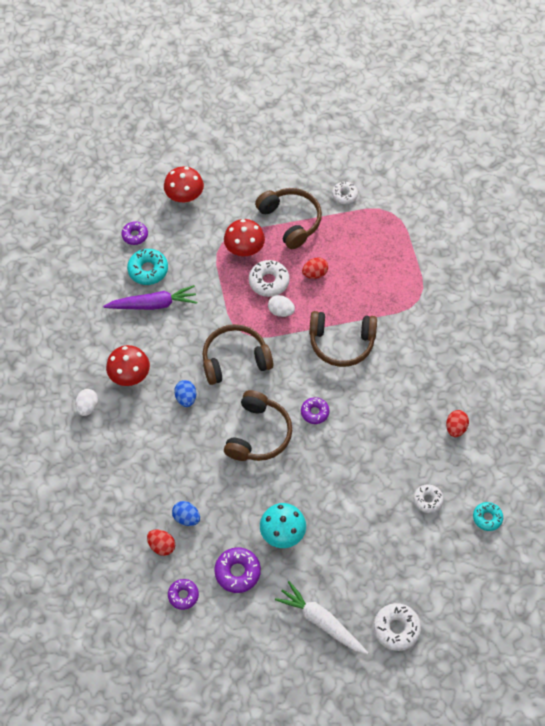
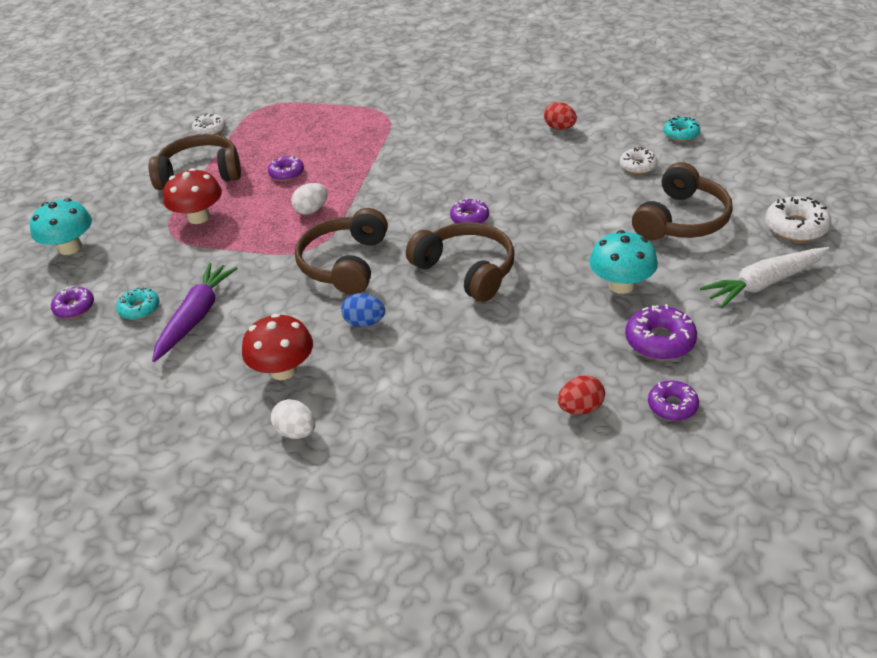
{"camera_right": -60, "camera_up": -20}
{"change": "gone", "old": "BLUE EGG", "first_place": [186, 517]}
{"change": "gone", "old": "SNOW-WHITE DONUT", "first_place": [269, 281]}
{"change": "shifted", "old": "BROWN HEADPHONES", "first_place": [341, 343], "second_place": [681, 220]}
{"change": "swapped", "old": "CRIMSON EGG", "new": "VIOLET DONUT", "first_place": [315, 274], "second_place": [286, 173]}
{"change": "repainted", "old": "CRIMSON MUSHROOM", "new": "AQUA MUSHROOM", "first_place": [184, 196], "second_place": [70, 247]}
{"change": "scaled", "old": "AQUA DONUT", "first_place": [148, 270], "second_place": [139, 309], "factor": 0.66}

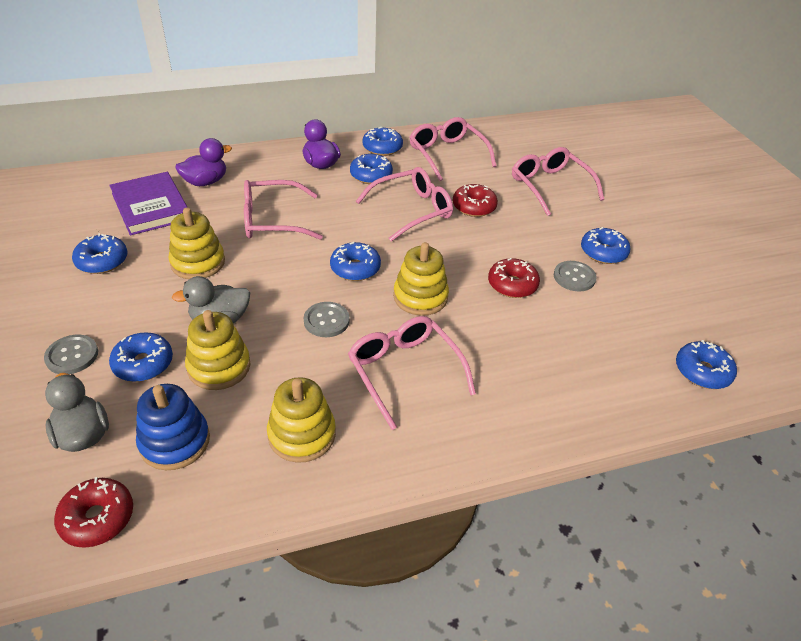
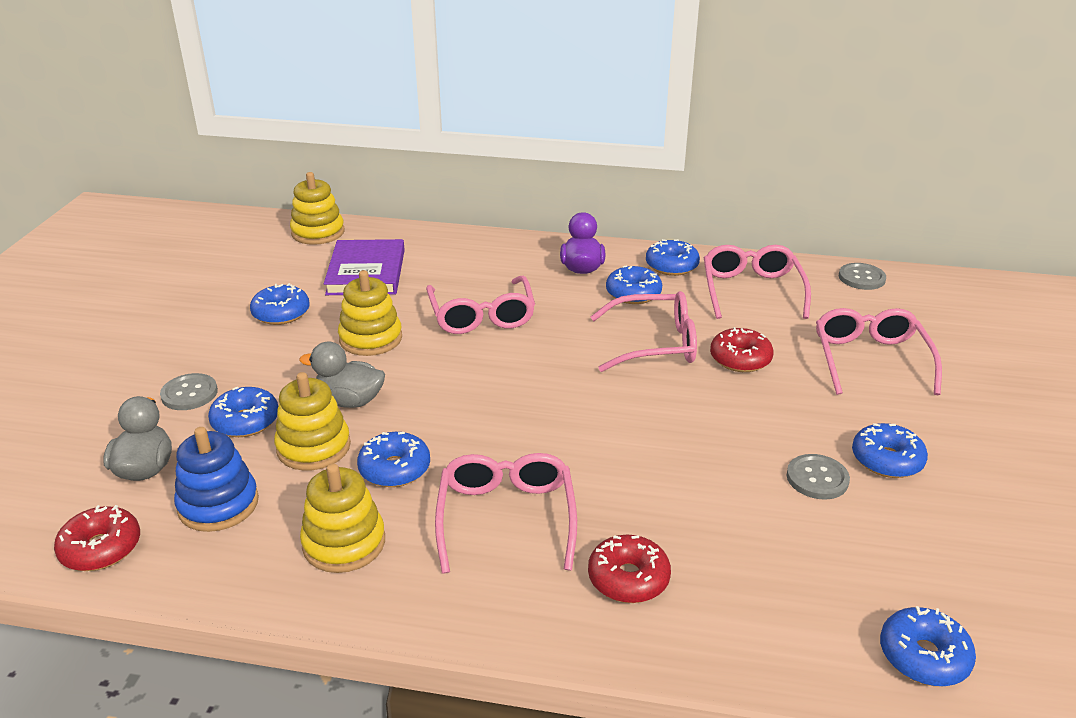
{"camera_right": 30, "camera_up": -10}
{"change": "gone", "old": "VIOLET TOY DUCK", "first_place": [205, 182]}
{"change": "shifted", "old": "GRAY BUTTON", "first_place": [326, 321], "second_place": [861, 278]}
{"change": "shifted", "old": "BLUE DONUT", "first_place": [355, 268], "second_place": [394, 469]}
{"change": "shifted", "old": "GOLDEN RING STACKER", "first_place": [420, 297], "second_place": [318, 232]}
{"change": "shifted", "old": "CRIMSON DONUT", "first_place": [512, 285], "second_place": [628, 578]}
{"change": "rotated", "old": "ROSE-PINK EYEGLASSES", "first_place": [273, 220], "second_place": [481, 315], "degrees": -120}

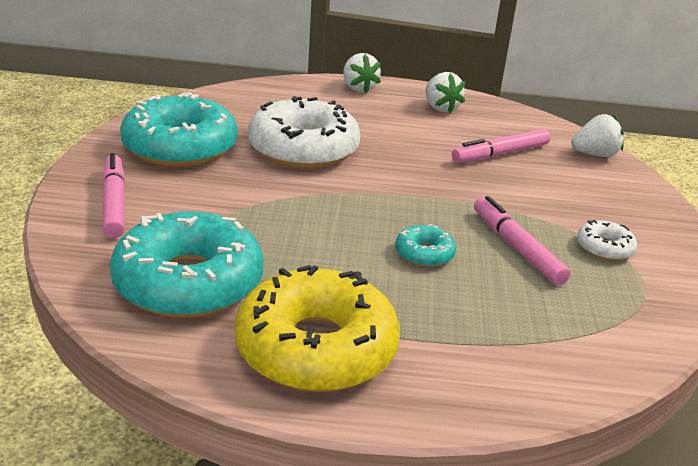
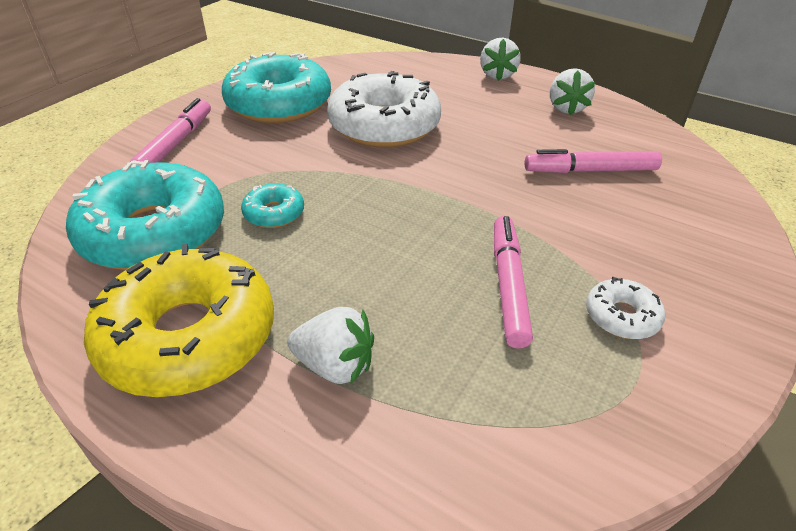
{"camera_right": 30, "camera_up": 10}
{"change": "shifted", "old": "AQUA DONUT", "first_place": [424, 254], "second_place": [274, 213]}
{"change": "shifted", "old": "SNOW-WHITE BERRY", "first_place": [594, 154], "second_place": [335, 365]}

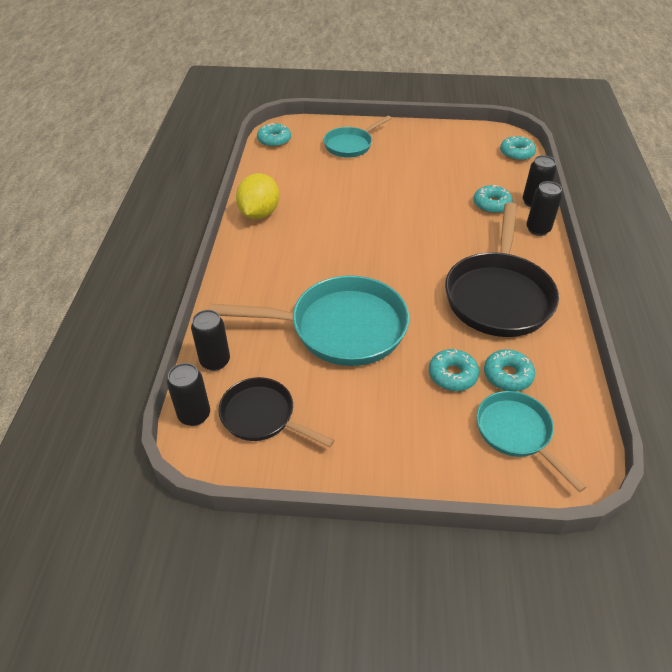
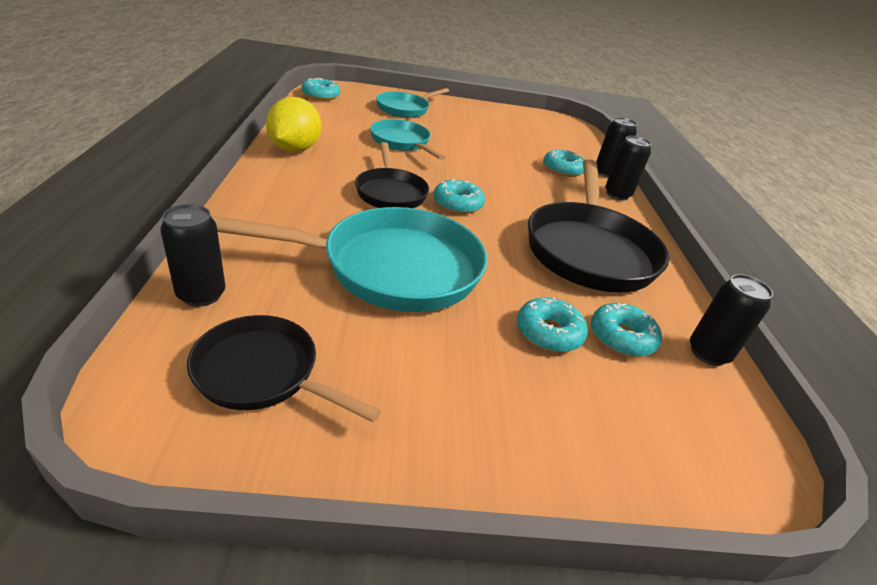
{"camera_right": -10, "camera_up": -10}
{"change": "new", "new": "JET-BLACK SKILLET", "second_place": [390, 192]}
{"change": "shifted", "old": "JET-BLACK SODA CAN", "first_place": [194, 415], "second_place": [708, 353]}
{"change": "shifted", "old": "AQUA SKILLET", "first_place": [516, 433], "second_place": [402, 142]}
{"change": "shifted", "old": "AQUA DONUT", "first_place": [516, 153], "second_place": [457, 204]}

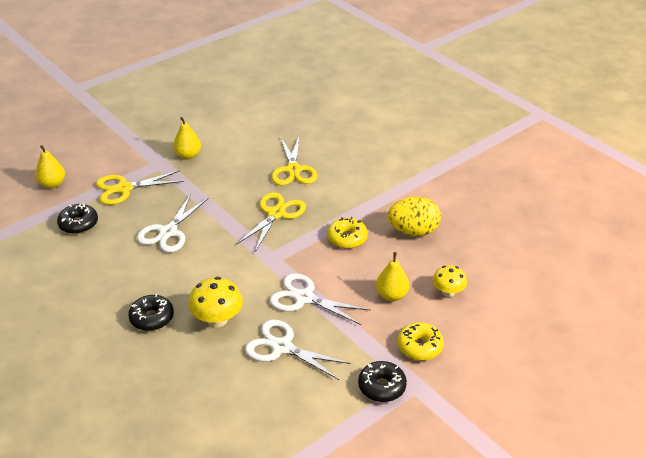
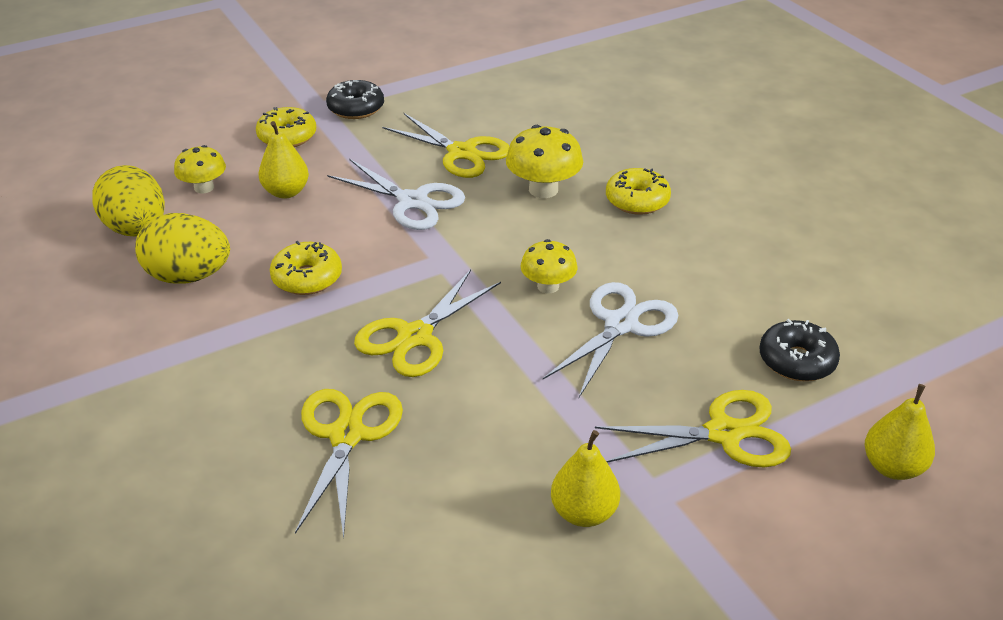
{"camera_right": -170, "camera_up": 0}
{"change": "new", "new": "GOLDEN EGG", "second_place": [137, 229]}
{"change": "new", "new": "GOLDEN MUSHROOM", "second_place": [548, 286]}
{"change": "repainted", "old": "JET-BLACK DONUT", "new": "GOLDEN DONUT", "first_place": [152, 318], "second_place": [637, 200]}
{"change": "repainted", "old": "SNOW-WHITE SHEARS", "new": "GOLDEN SHEARS", "first_place": [281, 347], "second_place": [462, 153]}

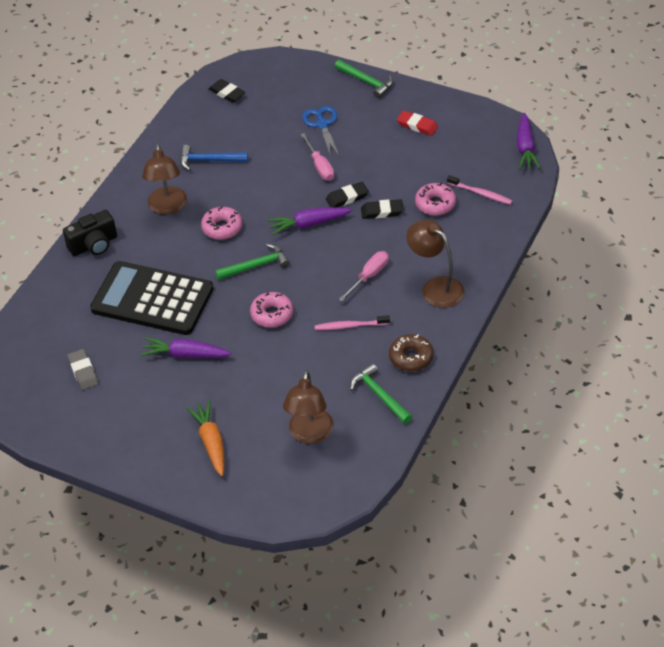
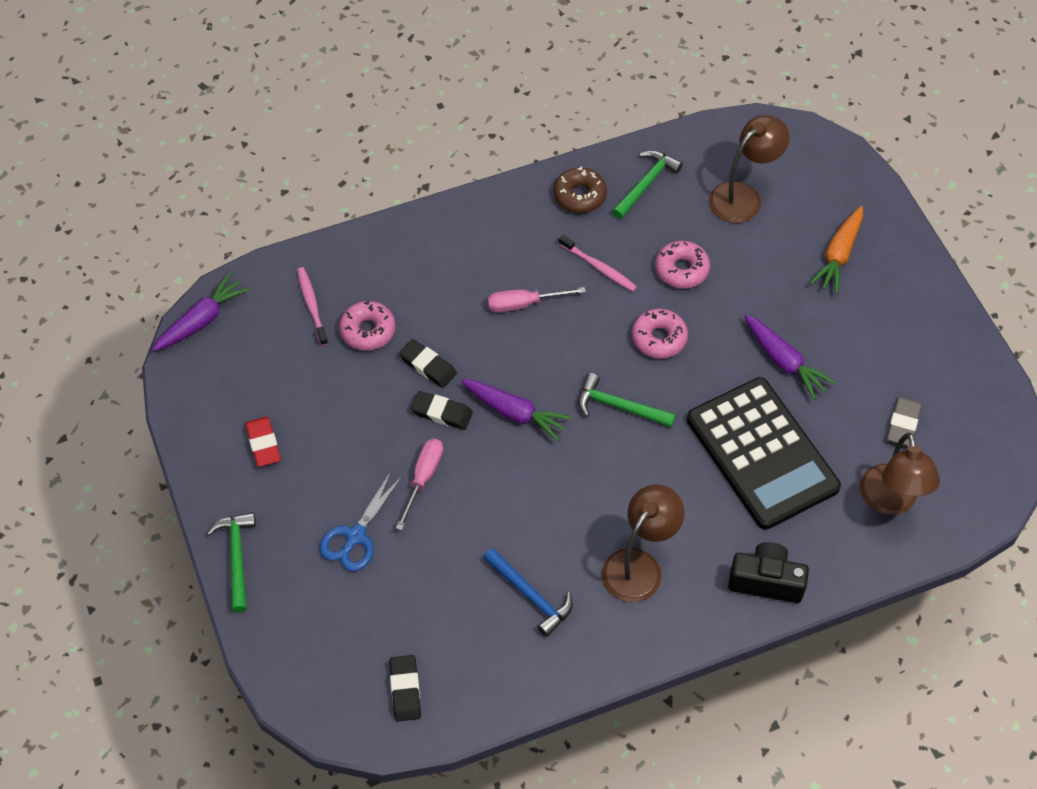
{"camera_right": -140, "camera_up": 10}
{"change": "shifted", "old": "ROSE-PINK DONUT", "first_place": [222, 228], "second_place": [681, 269]}
{"change": "shifted", "old": "BROWN READING LAMP", "first_place": [435, 287], "second_place": [890, 501]}
{"change": "rotated", "old": "GREEN HAMMER", "first_place": [379, 395], "second_place": [646, 184], "degrees": -150}

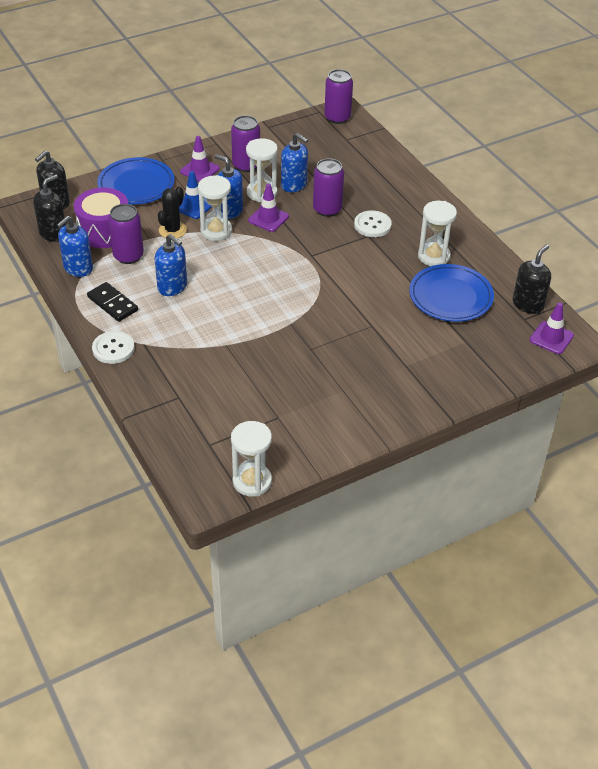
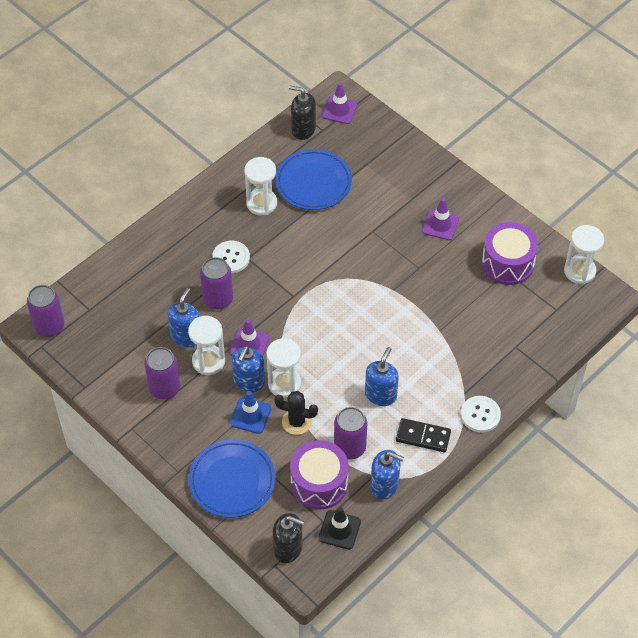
{"camera_right": -105, "camera_up": 10}
{"change": "new", "new": "VIOLET DRUM", "second_place": [507, 263]}
{"change": "shifted", "old": "VIOLET SAFETY CONE", "first_place": [200, 170], "second_place": [440, 225]}
{"change": "swapped", "old": "JET-BLACK PUMP BOTTLE", "new": "JET-BLACK SAFETY CONE", "first_place": [53, 233], "second_place": [339, 530]}
{"change": "rotated", "old": "JET-BLACK DOMINO TILE", "first_place": [112, 304], "second_place": [423, 437], "degrees": 75}

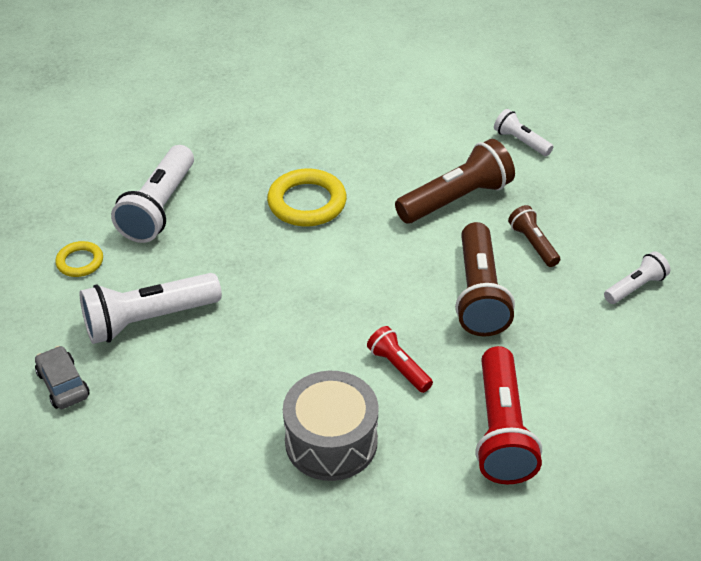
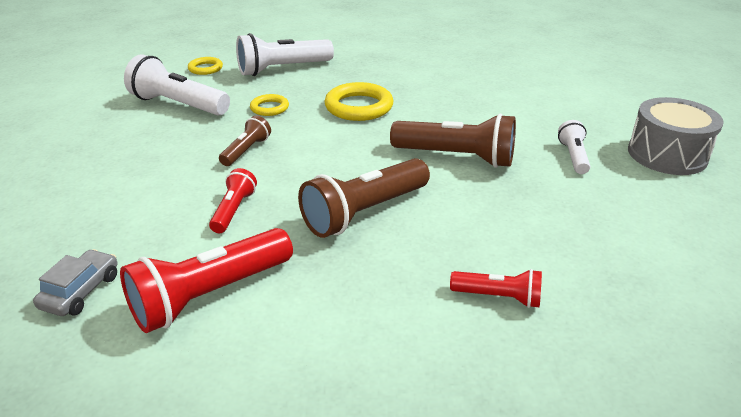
{"camera_right": 50, "camera_up": -10}
{"change": "new", "new": "GOLDEN HOOP", "second_place": [269, 108]}
{"change": "shifted", "old": "GRAY CAR", "first_place": [63, 384], "second_place": [81, 291]}
{"change": "shifted", "old": "GRAY DRUM", "first_place": [331, 441], "second_place": [667, 154]}
{"change": "shifted", "old": "BROWN TORCH", "first_place": [533, 244], "second_place": [246, 150]}
{"change": "repainted", "old": "SNOW-WHITE TORCH", "new": "CRIMSON TORCH", "first_place": [635, 287], "second_place": [498, 297]}

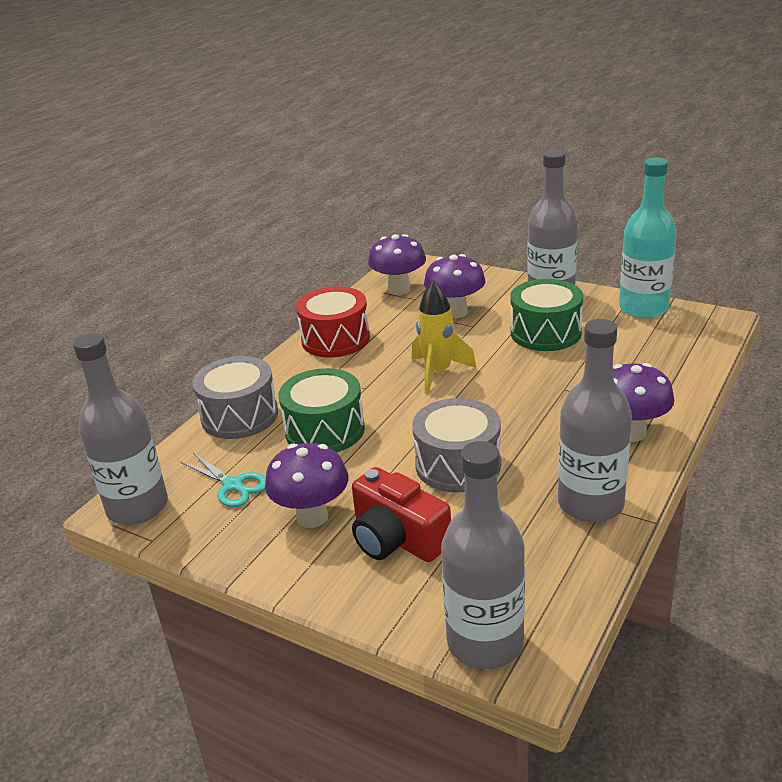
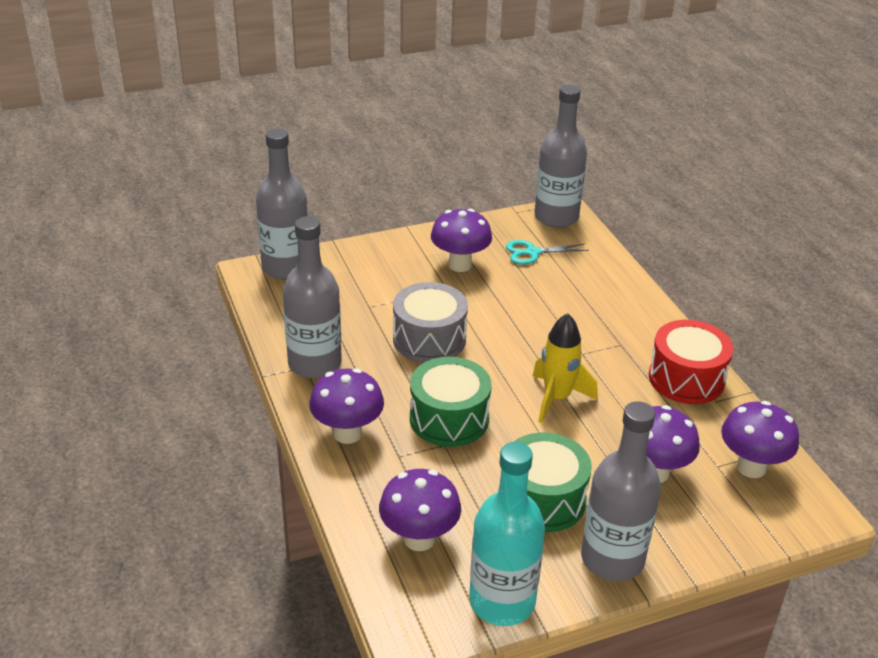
{"camera_right": 125, "camera_up": 5}
{"change": "gone", "old": "GRAY DRUM", "first_place": [239, 415]}
{"change": "gone", "old": "CRIMSON COMPACT CAMERA", "first_place": [397, 538]}
{"change": "new", "new": "VIOLET MUSHROOM", "second_place": [419, 539]}
{"change": "shifted", "old": "GREEN DRUM", "first_place": [325, 430], "second_place": [449, 418]}

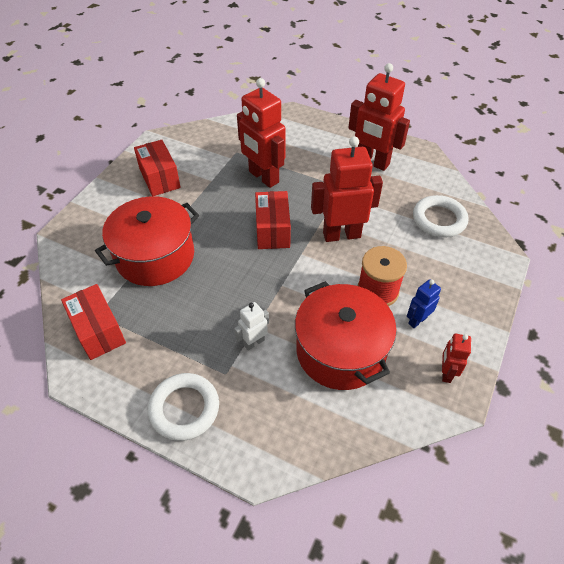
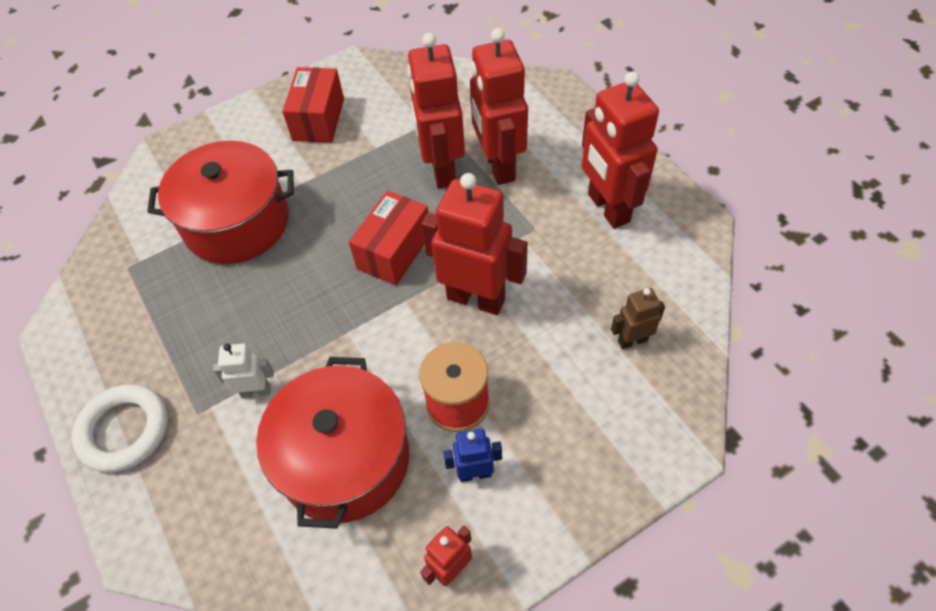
{"camera_right": 35, "camera_up": 5}
{"change": "gone", "old": "CRIMSON BOX", "first_place": [98, 331]}
{"change": "new", "new": "CRIMSON ROBOT", "second_place": [498, 166]}
{"change": "swapped", "old": "SNOW-WHITE HOOP", "new": "BROWN ROBOT", "first_place": [439, 219], "second_place": [632, 340]}

